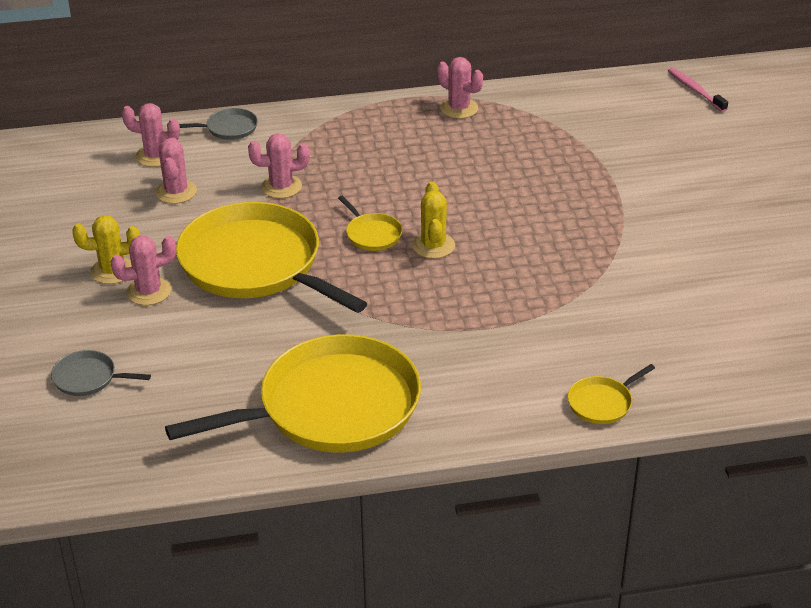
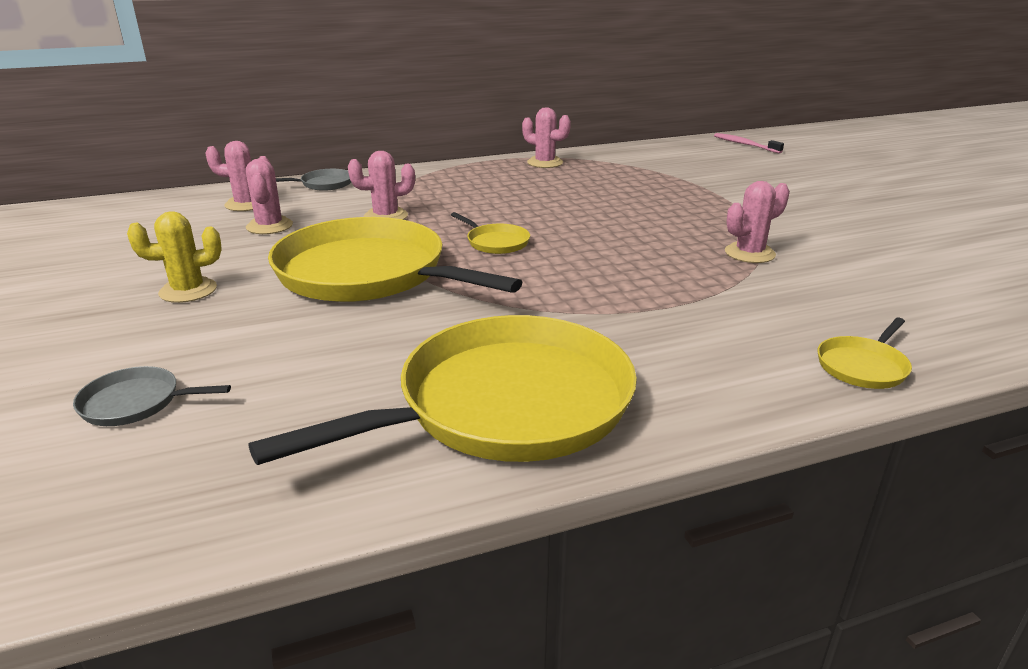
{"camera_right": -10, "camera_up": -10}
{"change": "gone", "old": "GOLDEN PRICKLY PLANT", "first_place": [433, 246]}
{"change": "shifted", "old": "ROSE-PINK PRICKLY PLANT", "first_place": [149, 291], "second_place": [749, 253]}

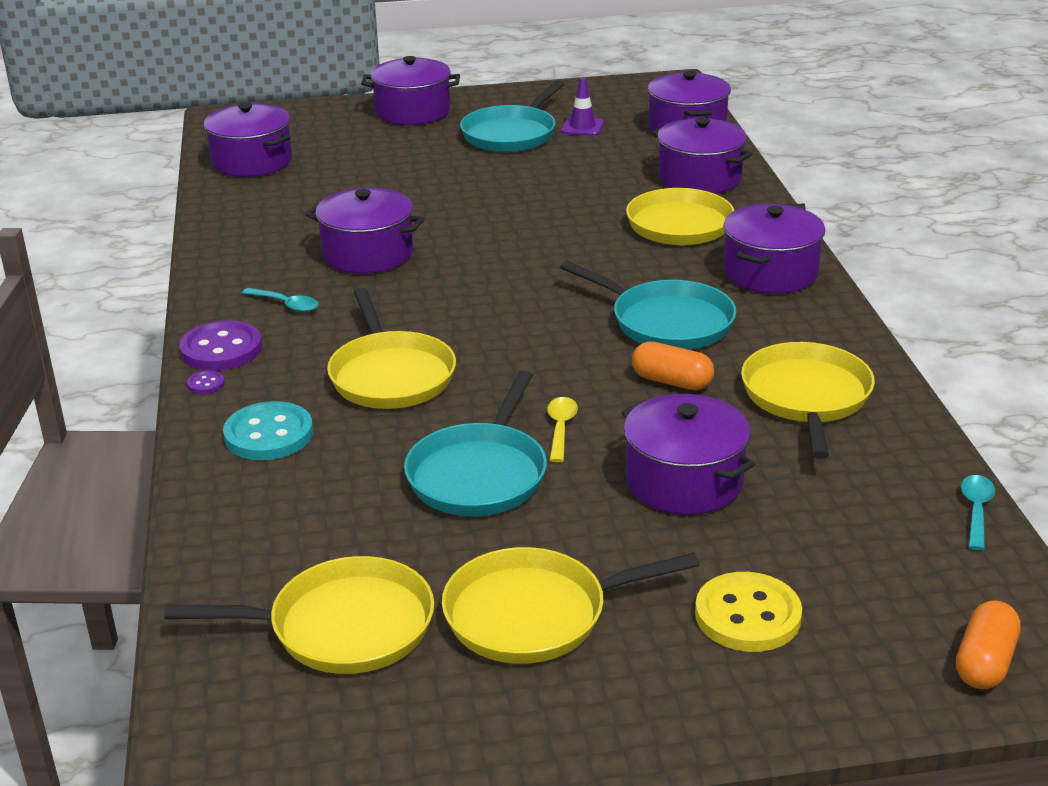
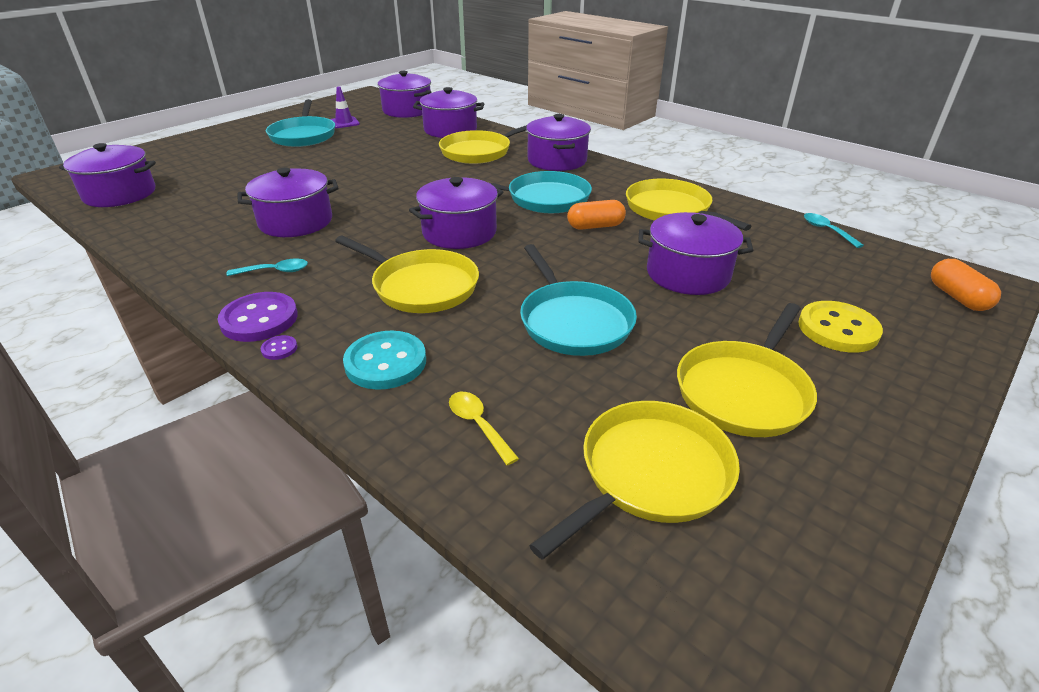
{"camera_right": -40, "camera_up": 5}
{"change": "shifted", "old": "VIOLET COOKING POT", "first_place": [412, 112], "second_place": [459, 232]}
{"change": "shifted", "old": "GOLDEN TABLESPOON", "first_place": [561, 428], "second_place": [478, 425]}

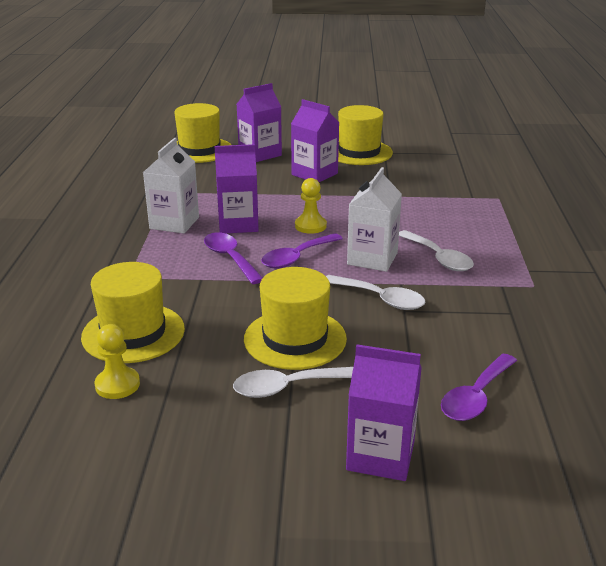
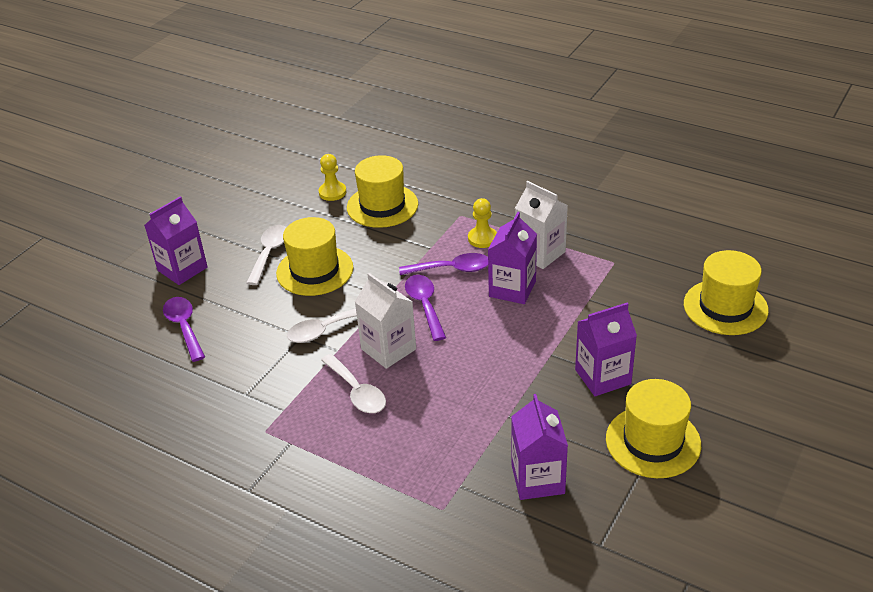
{"camera_right": 120, "camera_up": 10}
{"change": "shifted", "old": "VIOLET JUICE CARTON", "first_place": [260, 154], "second_place": [538, 479]}
{"change": "shifted", "old": "GOLDEN CHESS PAWN", "first_place": [310, 226], "second_place": [482, 238]}
{"change": "rotated", "old": "SNOW-WHITE TABLESPOON", "first_place": [438, 258], "second_place": [357, 392], "degrees": -120}

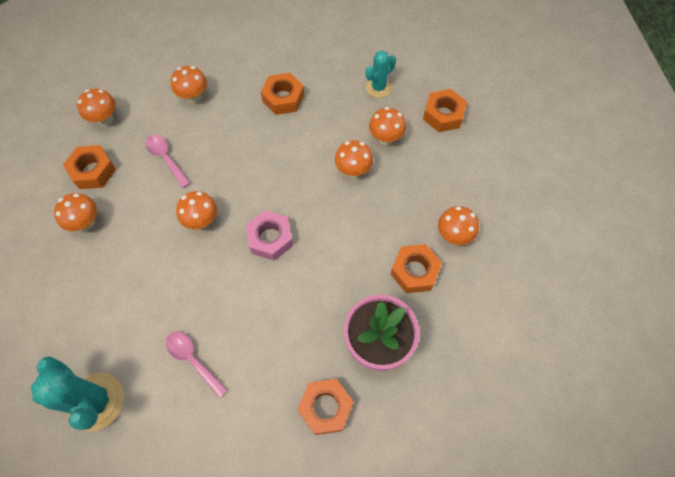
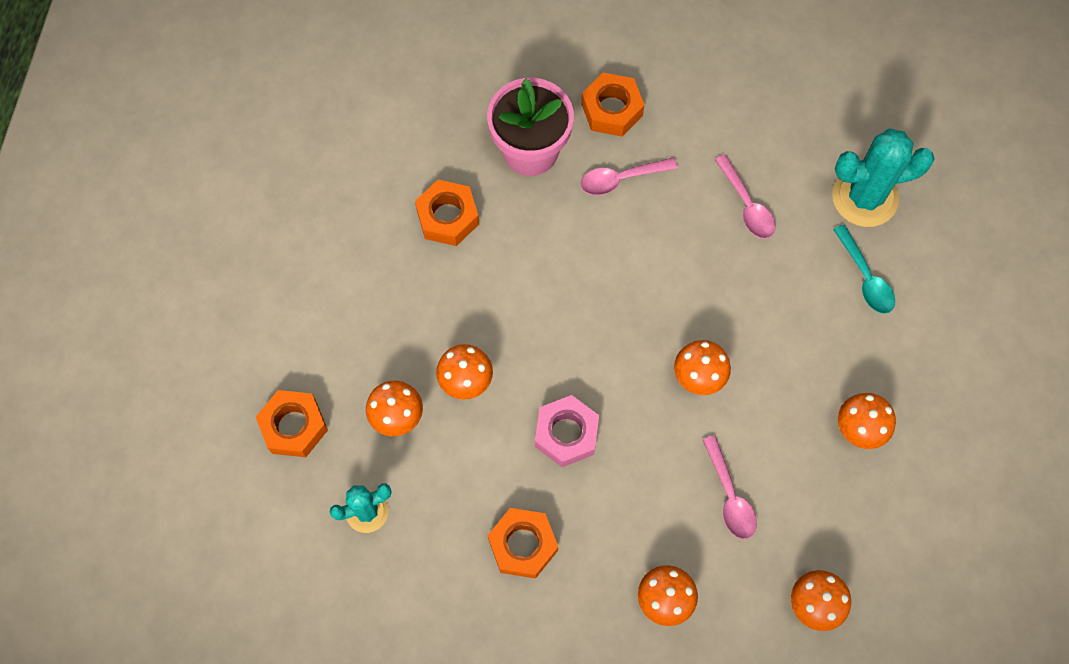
{"camera_right": -160, "camera_up": 5}
{"change": "gone", "old": "ORANGE HEXAGON NUT", "first_place": [93, 171]}
{"change": "gone", "old": "ORANGE MUSHROOM", "first_place": [453, 235]}
{"change": "new", "new": "ROSE-PINK TABLESPOON", "second_place": [621, 179]}
{"change": "new", "new": "AQUA TABLESPOON", "second_place": [865, 277]}
{"change": "shifted", "old": "ROSE-PINK HEXAGON NUT", "first_place": [270, 238], "second_place": [566, 434]}
{"change": "rotated", "old": "AQUA PRICKLY PLANT", "first_place": [96, 401], "second_place": [864, 197], "degrees": -75}

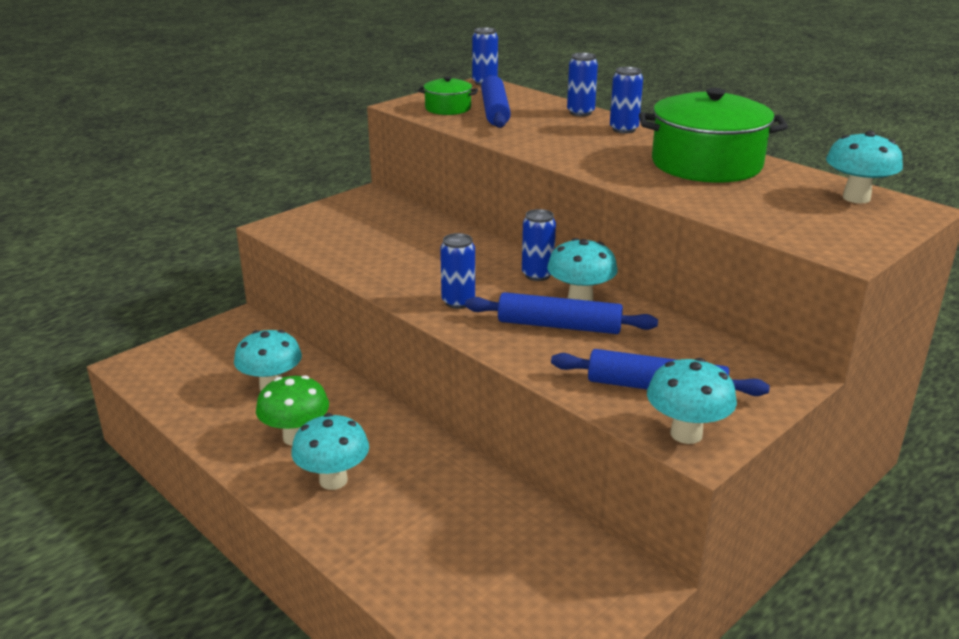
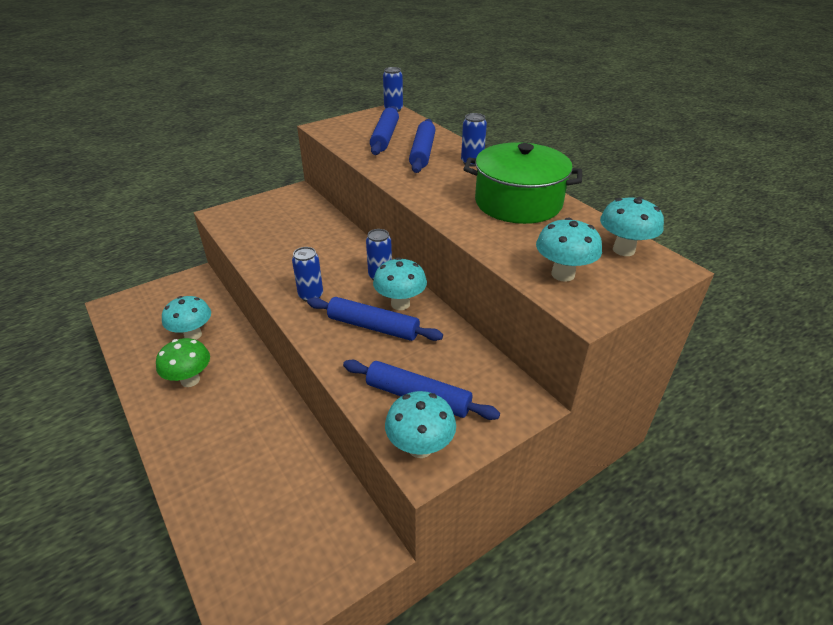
{"camera_right": 10, "camera_up": 10}
{"change": "gone", "old": "GREEN COOKING POT", "first_place": [448, 108]}
{"change": "gone", "old": "BLUE SODA CAN", "first_place": [580, 113]}
{"change": "new", "new": "BLUE DOUGH ROLLER", "second_place": [422, 152]}
{"change": "shifted", "old": "AQUA MUSHROOM", "first_place": [333, 480], "second_place": [563, 274]}

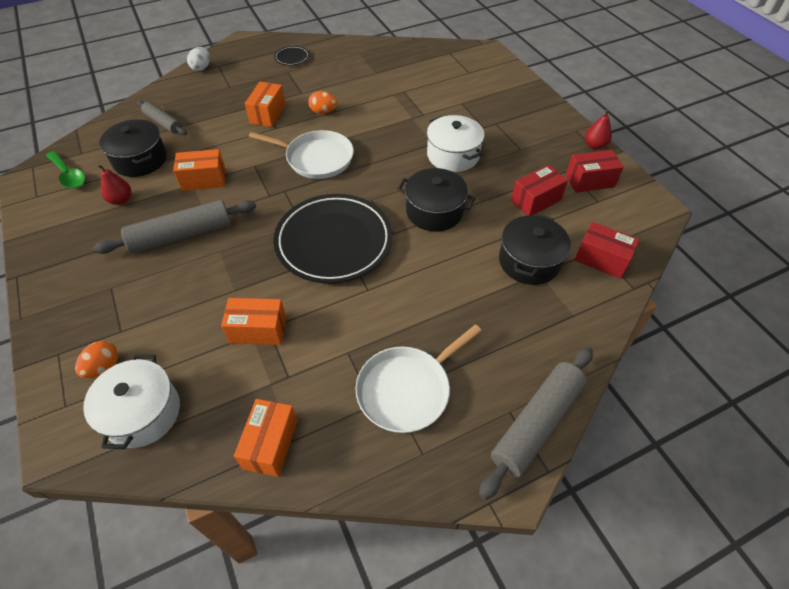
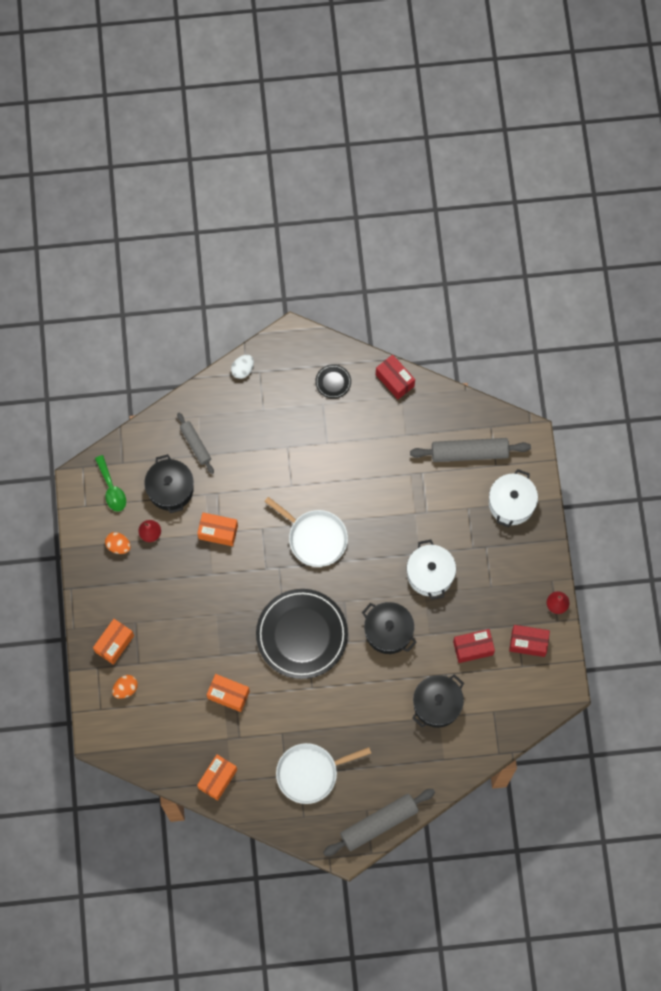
{"camera_right": 20, "camera_up": 20}
{"change": "shifted", "old": "SNOW-WHITE COOKING POT", "first_place": [142, 413], "second_place": [511, 503]}
{"change": "shifted", "old": "GRAY DOUGH ROLLER", "first_place": [181, 235], "second_place": [469, 452]}
{"change": "shifted", "old": "ORANGE BOX", "first_place": [268, 114], "second_place": [114, 644]}
{"change": "shifted", "old": "ORANGE EGG", "first_place": [323, 112], "second_place": [118, 546]}
{"change": "shifted", "old": "CRIMSON BOX", "first_place": [601, 259], "second_place": [395, 380]}

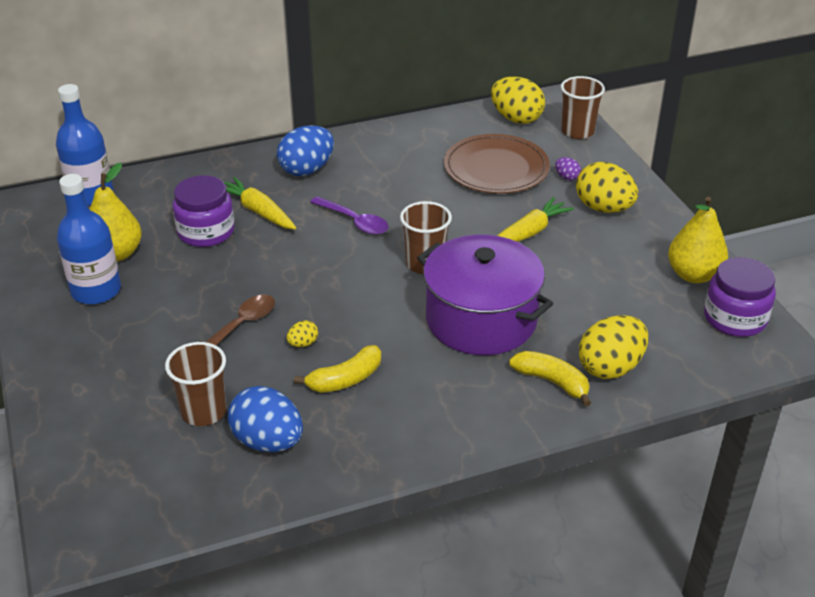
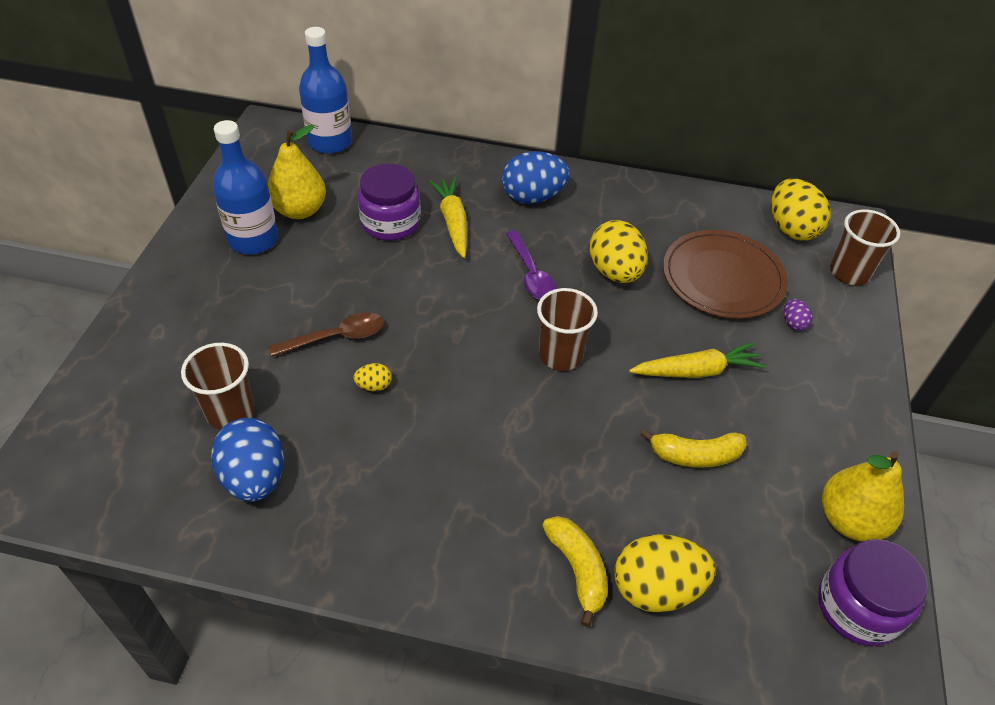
{"camera_right": 30, "camera_up": 10}
{"change": "gone", "old": "VIOLET COOKING POT", "first_place": [481, 320]}
{"change": "shifted", "old": "GOLDEN BANANA FRUIT", "first_place": [345, 379], "second_place": [695, 455]}
{"change": "shifted", "old": "GOLDEN EGG", "first_place": [603, 208], "second_place": [615, 272]}

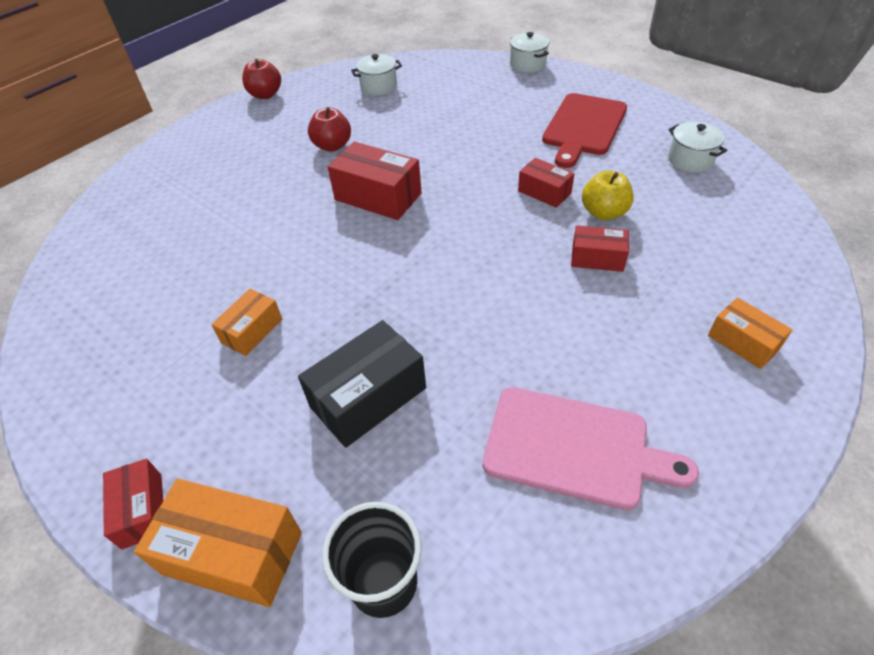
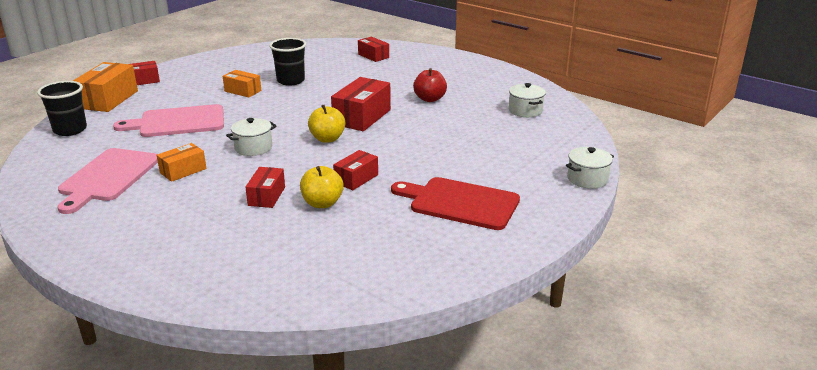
{"camera_right": 85, "camera_up": -20}
{"change": "gone", "old": "CRIMSON TOY APPLE", "first_place": [265, 95]}
{"change": "new", "new": "JET-BLACK TUMBLER", "second_place": [290, 81]}
{"change": "new", "new": "GOLDEN TOY APPLE", "second_place": [327, 139]}
{"change": "new", "new": "CRIMSON BOX", "second_place": [373, 56]}
{"change": "shifted", "old": "SNOW-WHITE COOKING POT", "first_place": [690, 160], "second_place": [253, 148]}
{"change": "shifted", "old": "ORANGE BOX", "first_place": [743, 342], "second_place": [183, 171]}
{"change": "swapped", "old": "JET-BLACK BOX", "new": "ROSE-PINK CUTTING BOARD", "first_place": [368, 397], "second_place": [178, 122]}

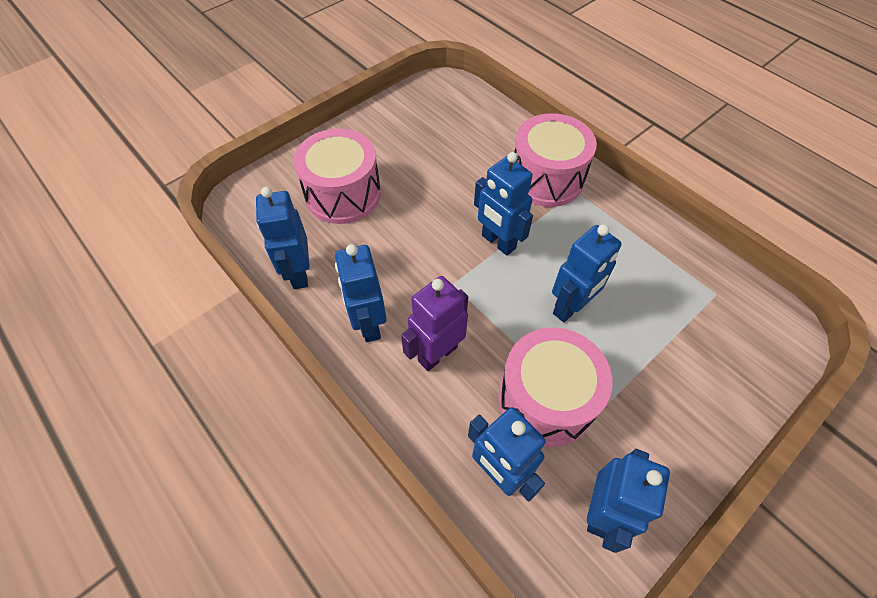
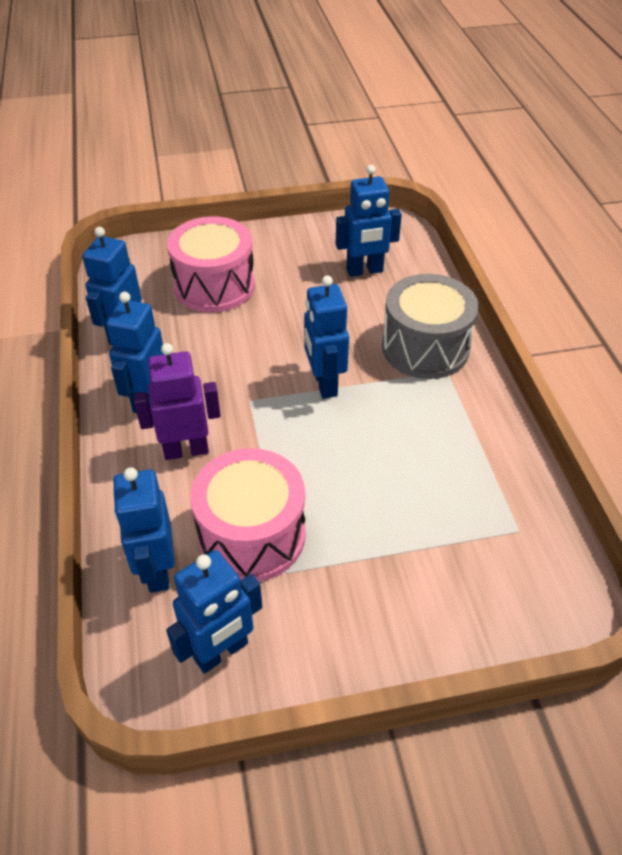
{"camera_right": 30, "camera_up": -10}
{"change": "shifted", "old": "BLUE ROBOT", "first_place": [570, 307], "second_place": [364, 271]}
{"change": "repainted", "old": "ROSE-PINK DRUM", "new": "GRAY DRUM", "first_place": [546, 178], "second_place": [425, 348]}

